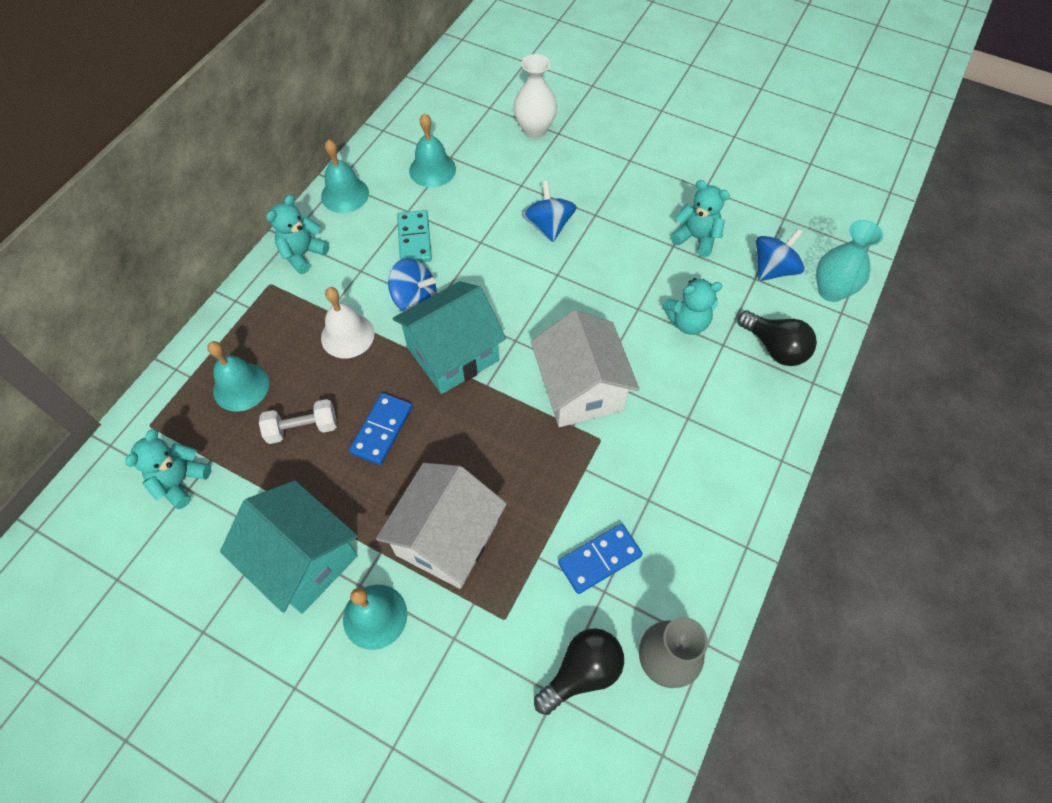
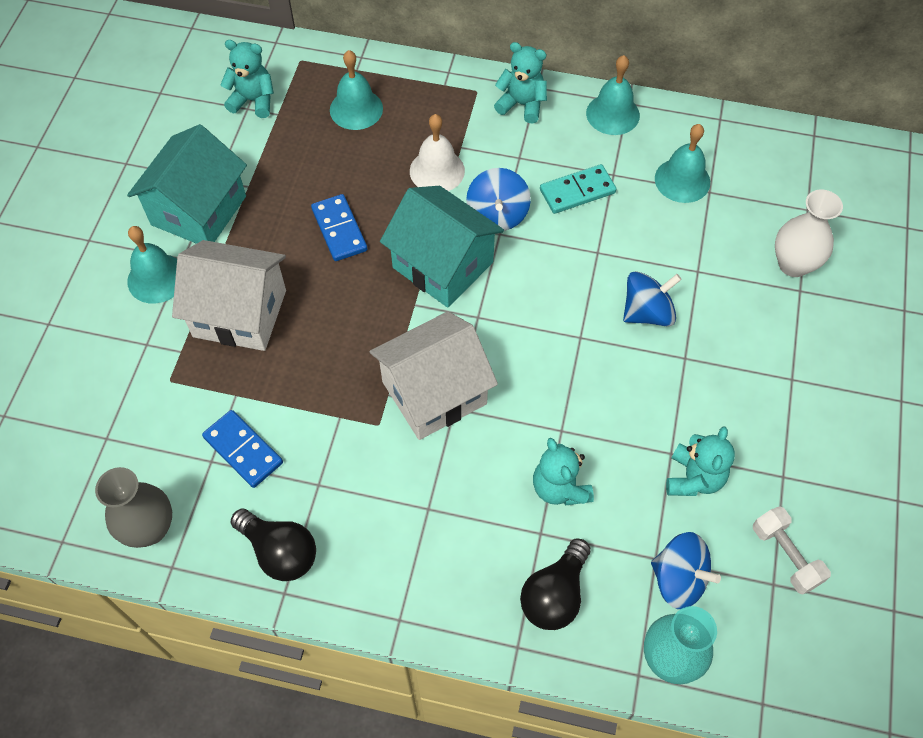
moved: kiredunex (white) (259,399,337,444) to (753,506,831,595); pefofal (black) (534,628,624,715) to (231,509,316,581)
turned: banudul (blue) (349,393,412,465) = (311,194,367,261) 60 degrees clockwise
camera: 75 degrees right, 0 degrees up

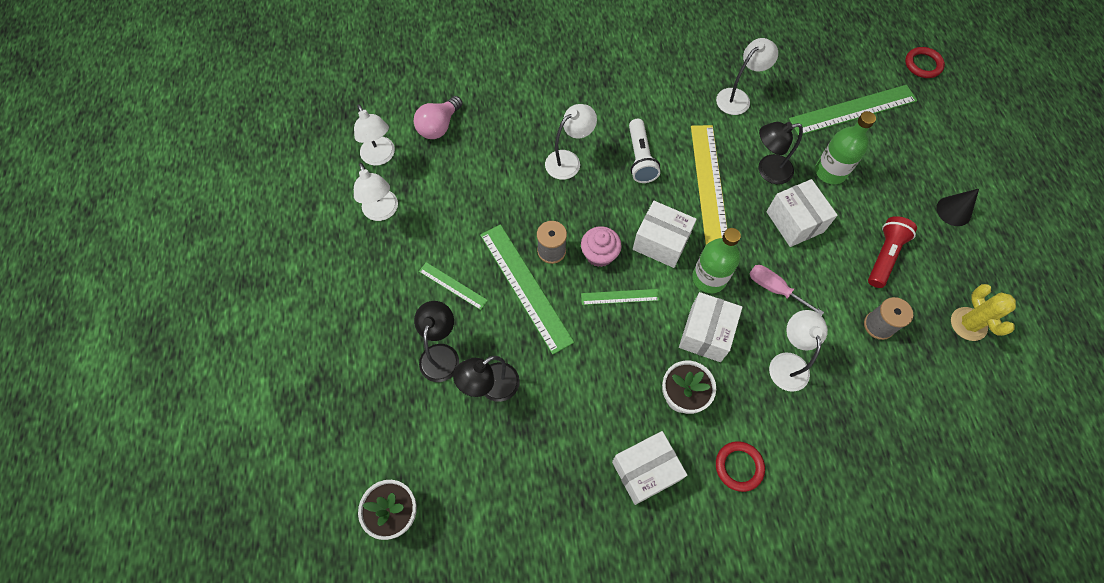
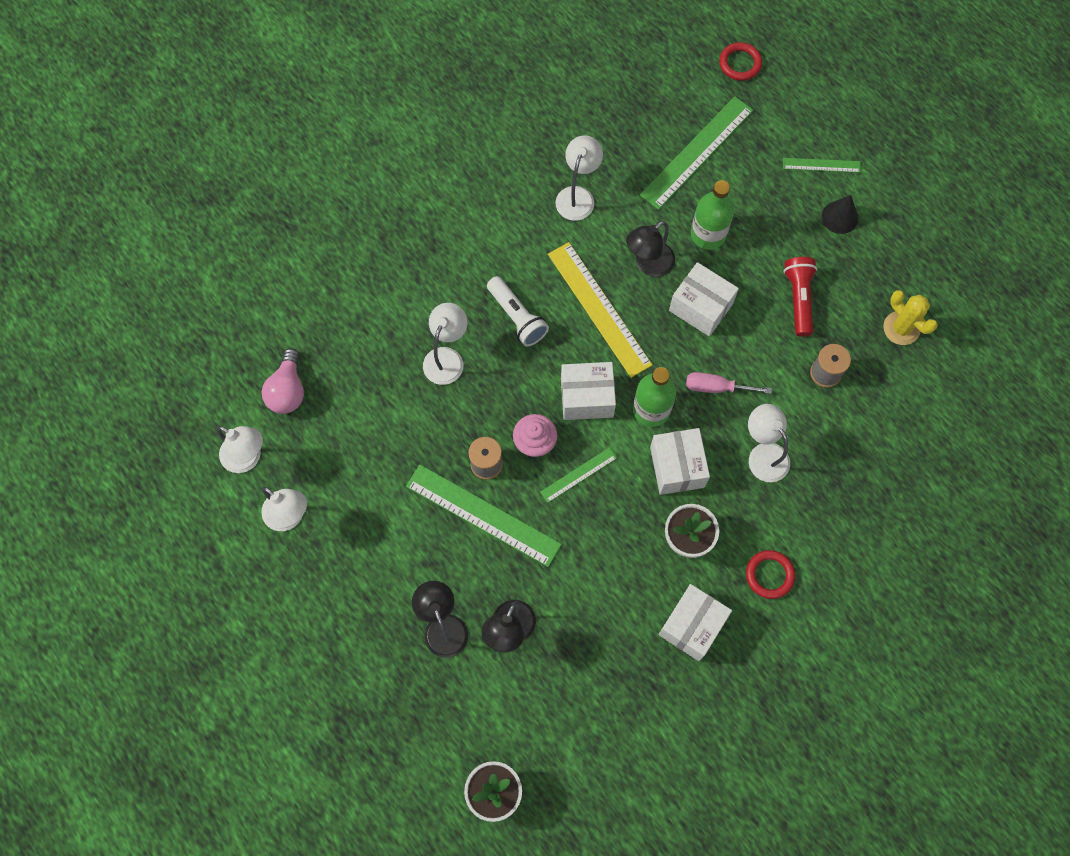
moved: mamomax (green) (419,262,488,310) to (783,158,861,173)
camera: 30 degrees left, 5 degrees up

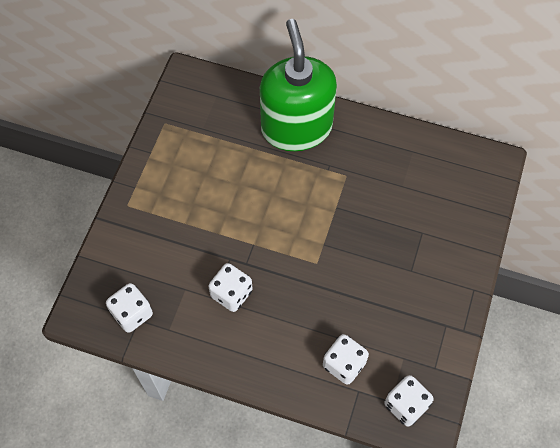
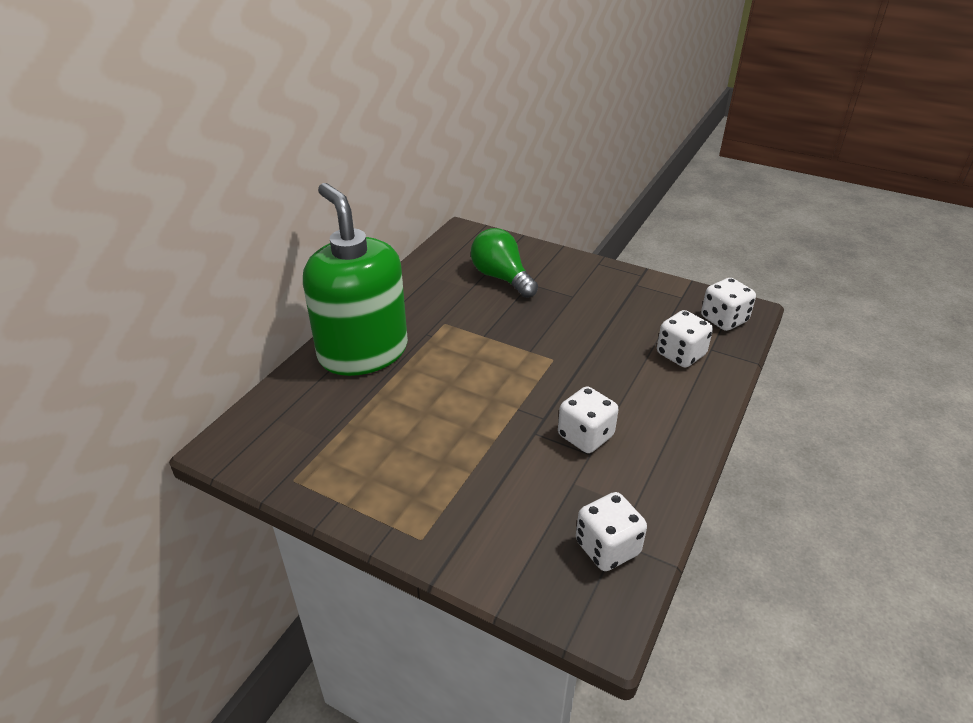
added: pefofal (green) (471,228,538,298)
turned: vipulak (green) (260,19,337,151) = (303,183,408,376) 60 degrees clockwise
camera: 80 degrees left, 25 degrees down

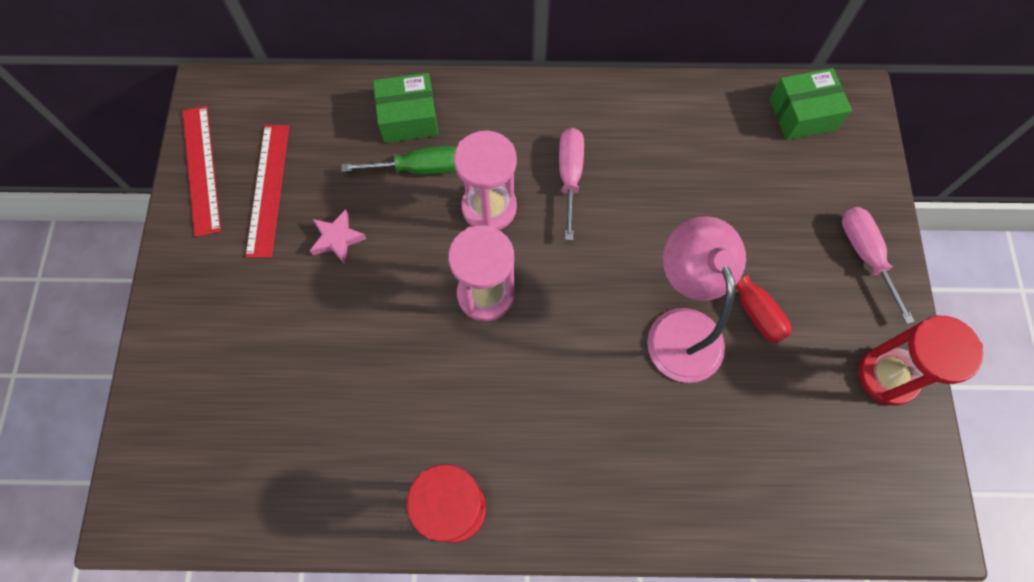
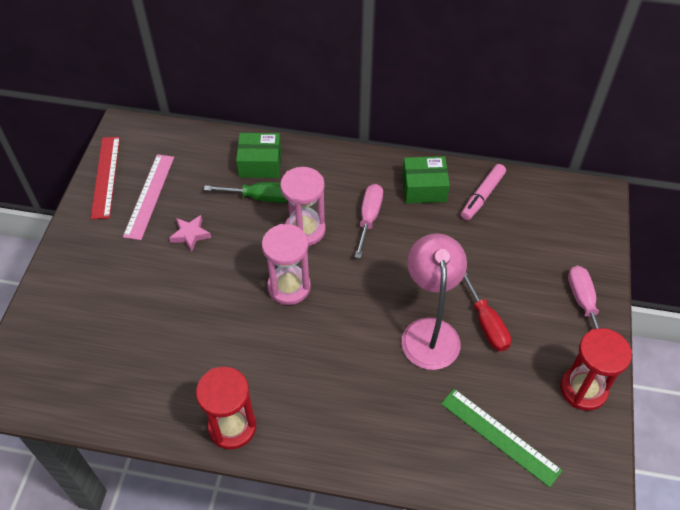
added: mamomax (green) (441,389,563,488); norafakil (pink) (461,164,506,220)
moved: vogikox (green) (769,68,852,140) to (402,156,450,203)
recoloured: mamomax (red) (245,125,289,258) to mamomax (pink) (123,154,174,240)
camera: 10 degrees right, 15 degrees down

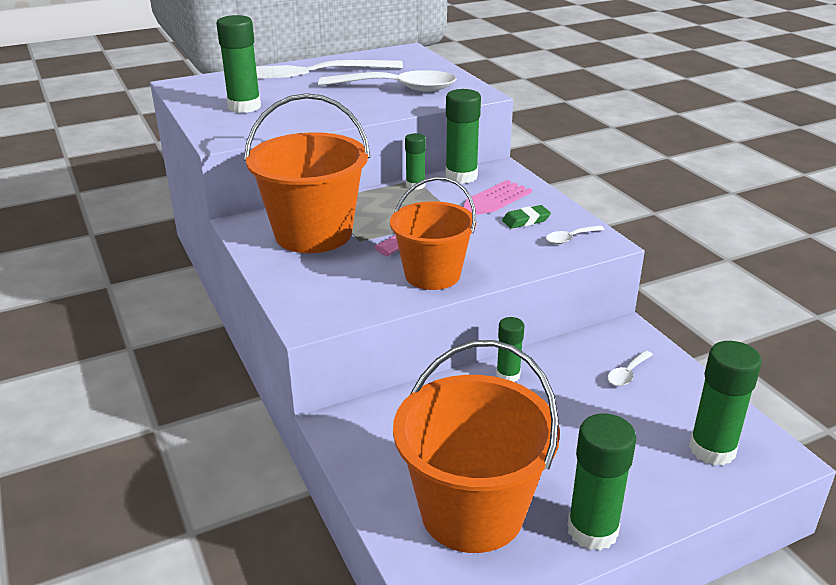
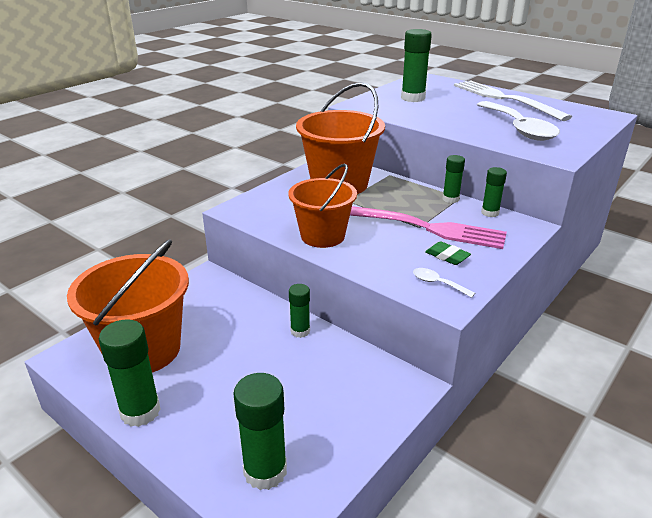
removed: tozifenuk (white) (607,350,653,386)
resized: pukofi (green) (445,89,481,184) = (481,167,507,217) x0.59
camera: 65 degrees right, 0 degrees up

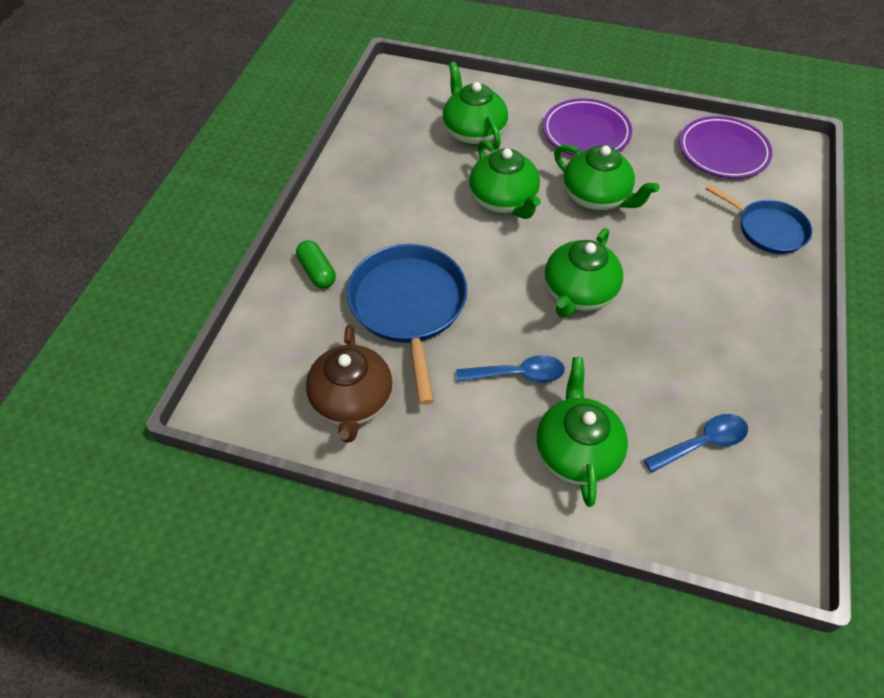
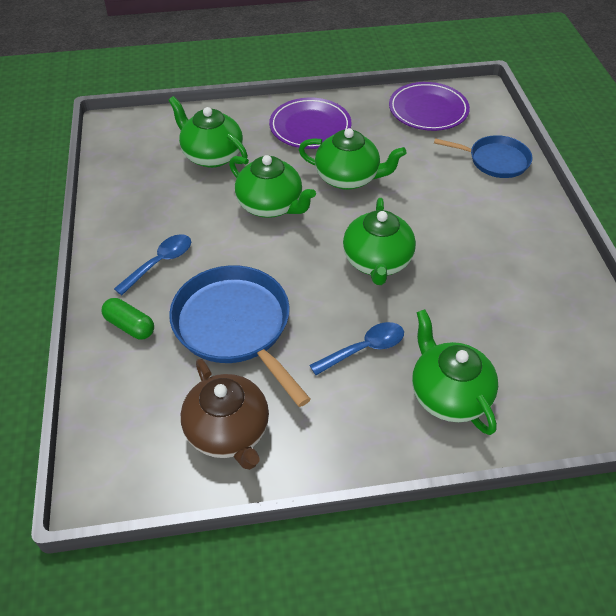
moved: tozifenuk (blue) (644,414,748,473) to (114,234,191,295)
camera: 25 degrees left, 5 degrees down

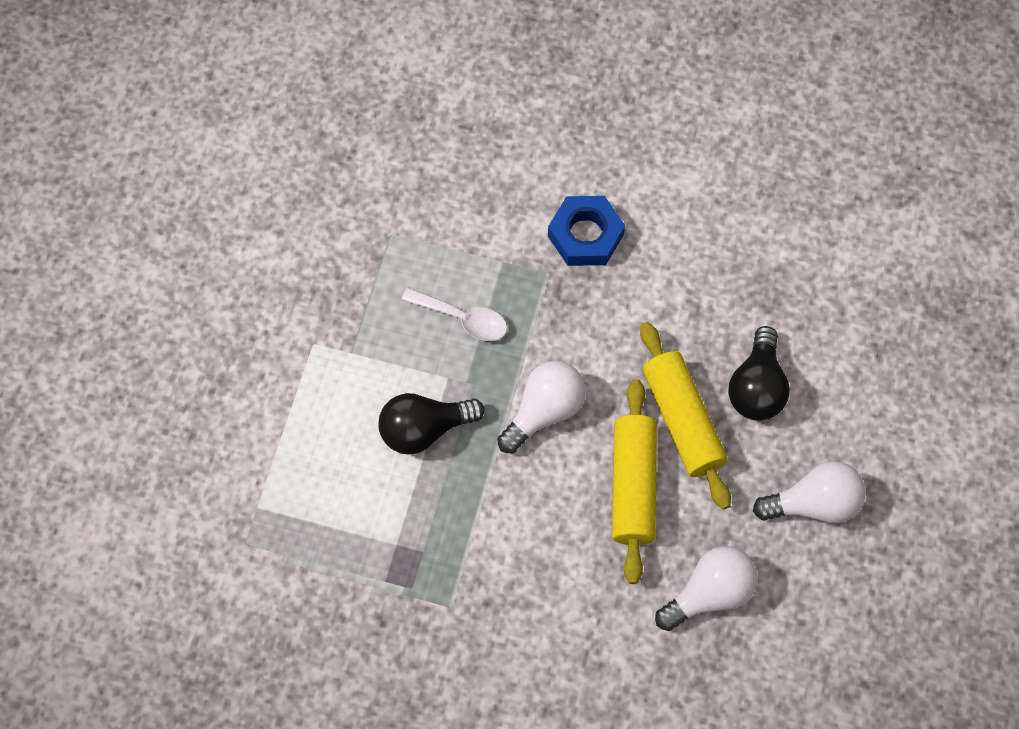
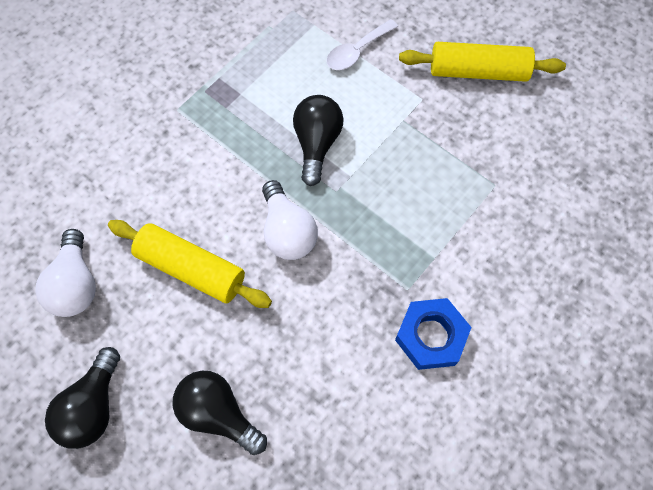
moved: tozifenuk (white) (401,288,507,341) to (326,19,398,70); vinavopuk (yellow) (640,322,731,510) to (399,42,566,82)
recoloured: pefofal (white) (753,461,866,523) to pefofal (black) (45,347,120,449)
camera: 115 degrees right, 0 degrees up

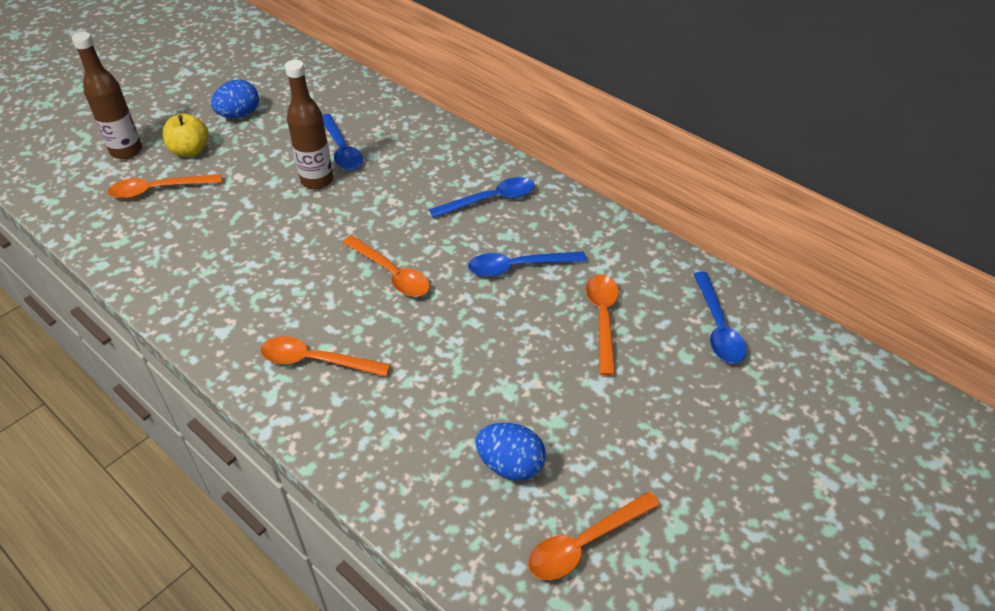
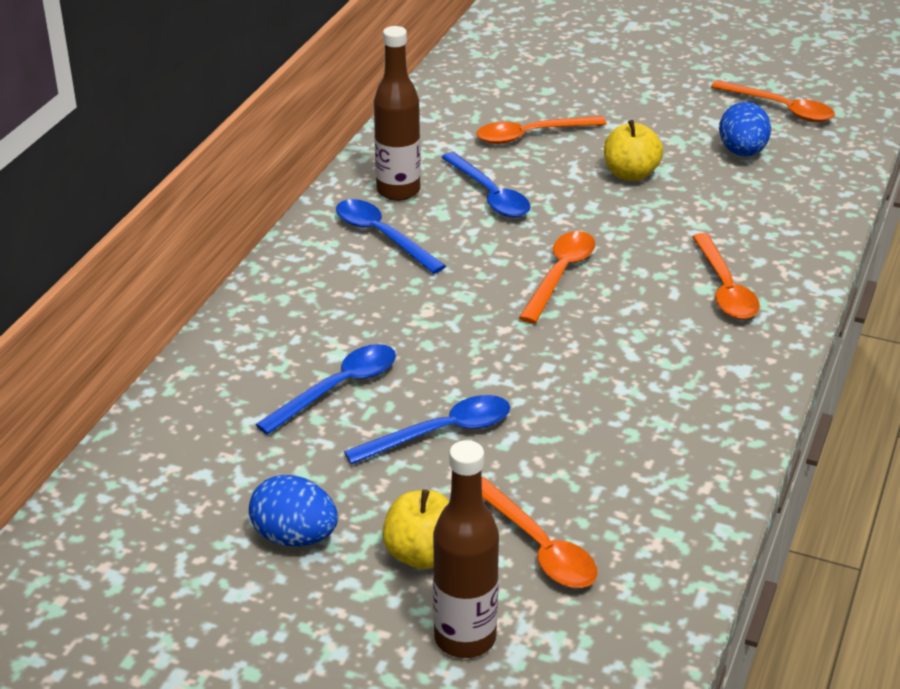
added: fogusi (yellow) (604,120,663,181)
moved: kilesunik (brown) (285,60,333,189) to (374,26,421,201); tozifenuk (blue) (694,272,747,364) to (344,395,510,465)
camera: 110 degrees left, 10 degrees down

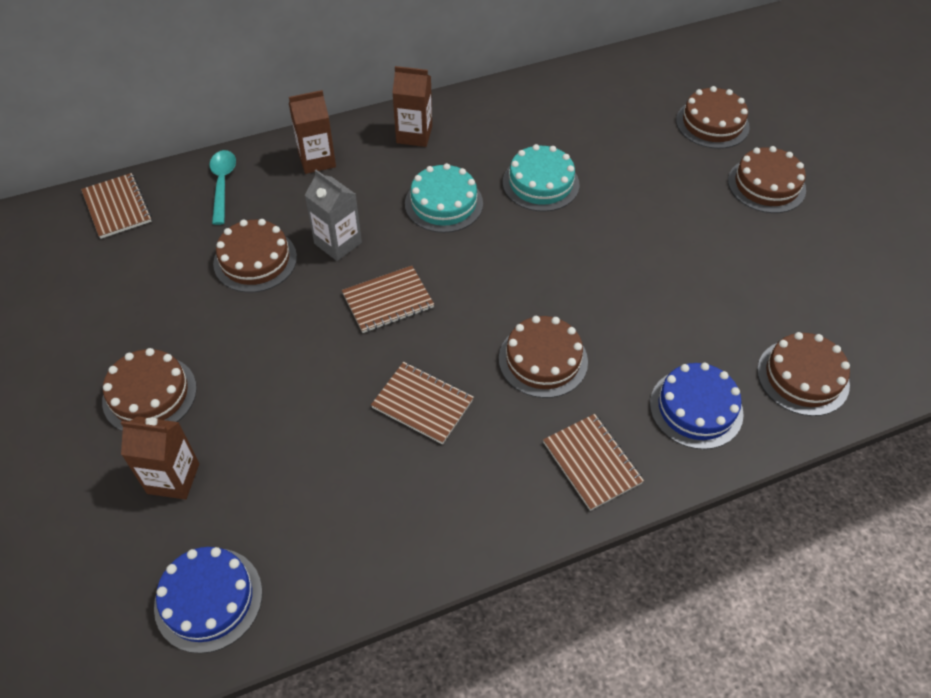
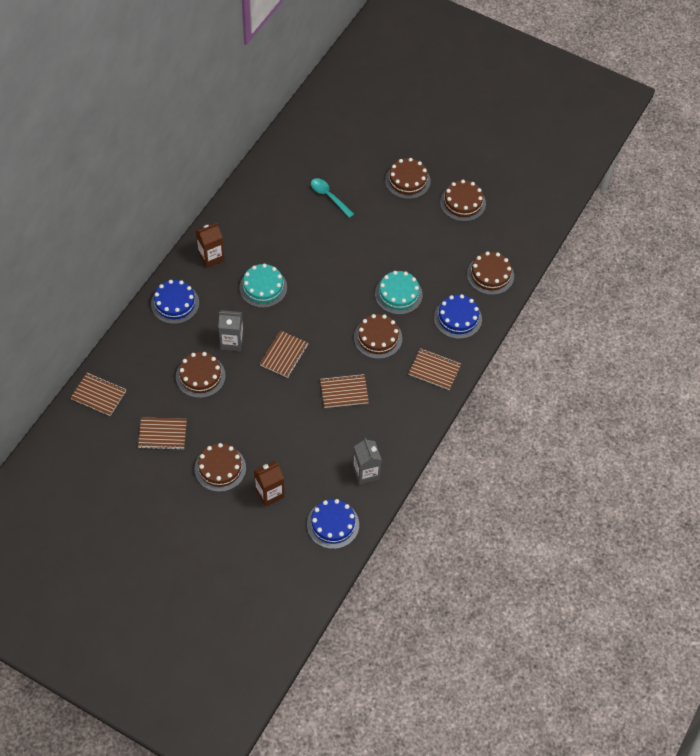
added: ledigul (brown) (138,417,187,450); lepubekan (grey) (353,438,382,485)
moved: tozifenuk (turquoise) (210,150,236,225) to (311,178,354,218); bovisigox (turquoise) (503,144,579,212) to (375,271,423,315); bovisigox (brown) (676,86,750,149) to (440,180,486,222)
replaced: lepubekan (brown) (289,90,336,174) to bovisigox (blue) (151,280,199,324)
camera: 40 degrees left, 5 degrees up

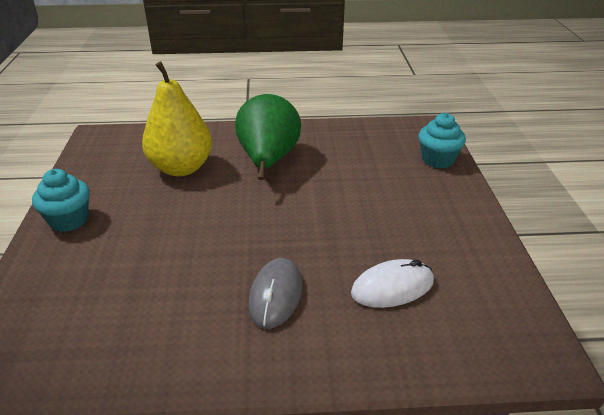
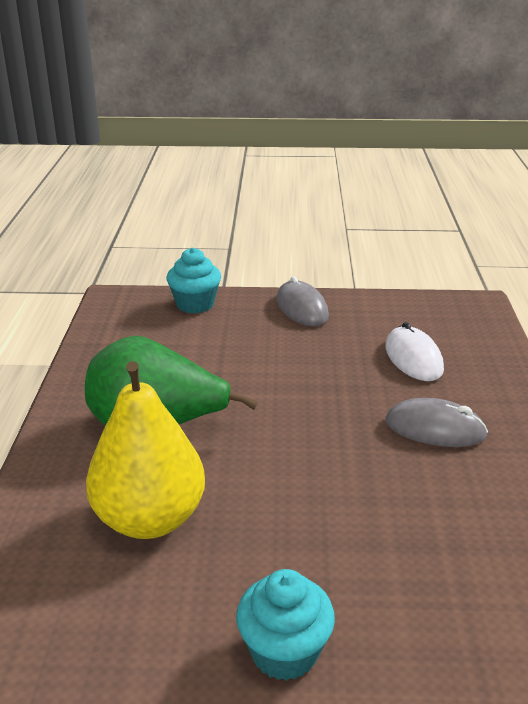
added: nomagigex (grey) (277,276,329,326)
camera: 85 degrees left, 5 degrees down

